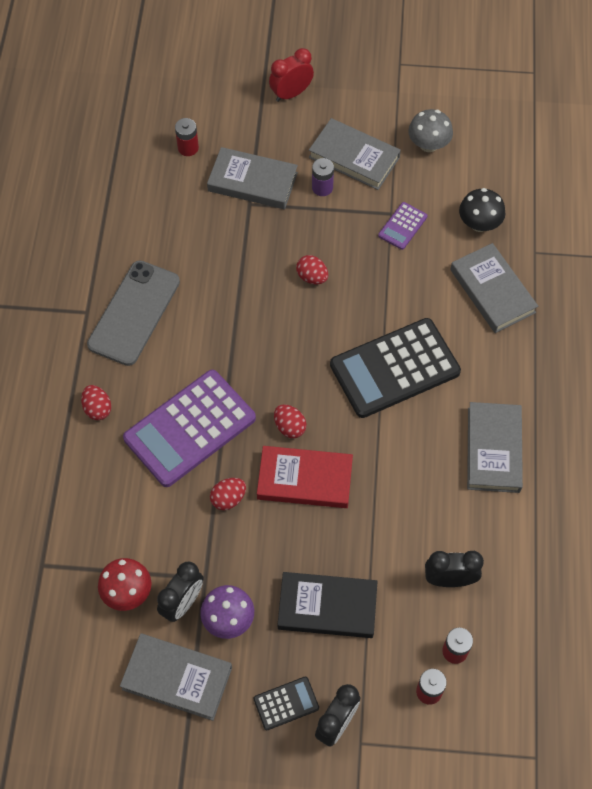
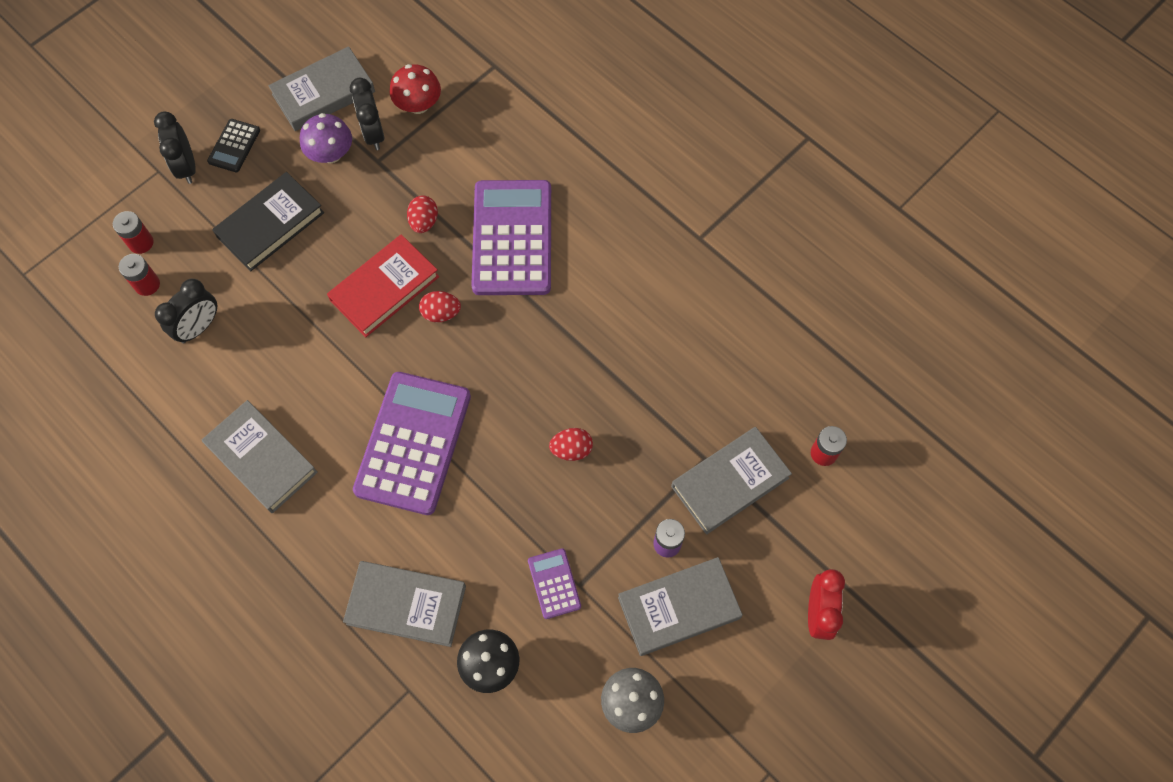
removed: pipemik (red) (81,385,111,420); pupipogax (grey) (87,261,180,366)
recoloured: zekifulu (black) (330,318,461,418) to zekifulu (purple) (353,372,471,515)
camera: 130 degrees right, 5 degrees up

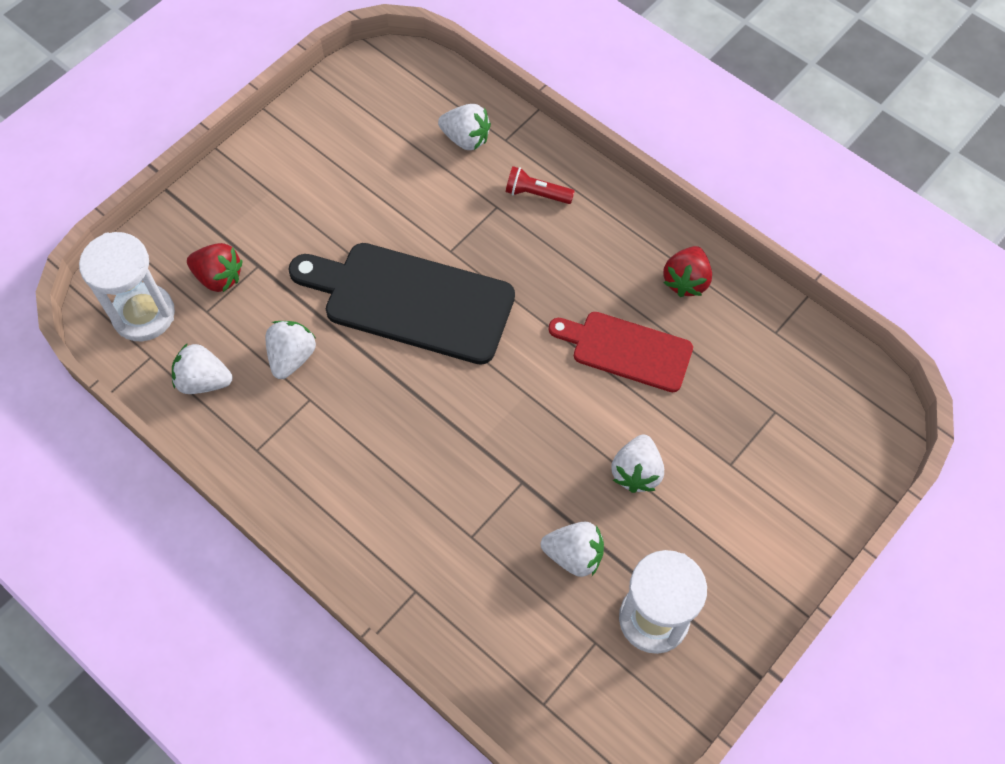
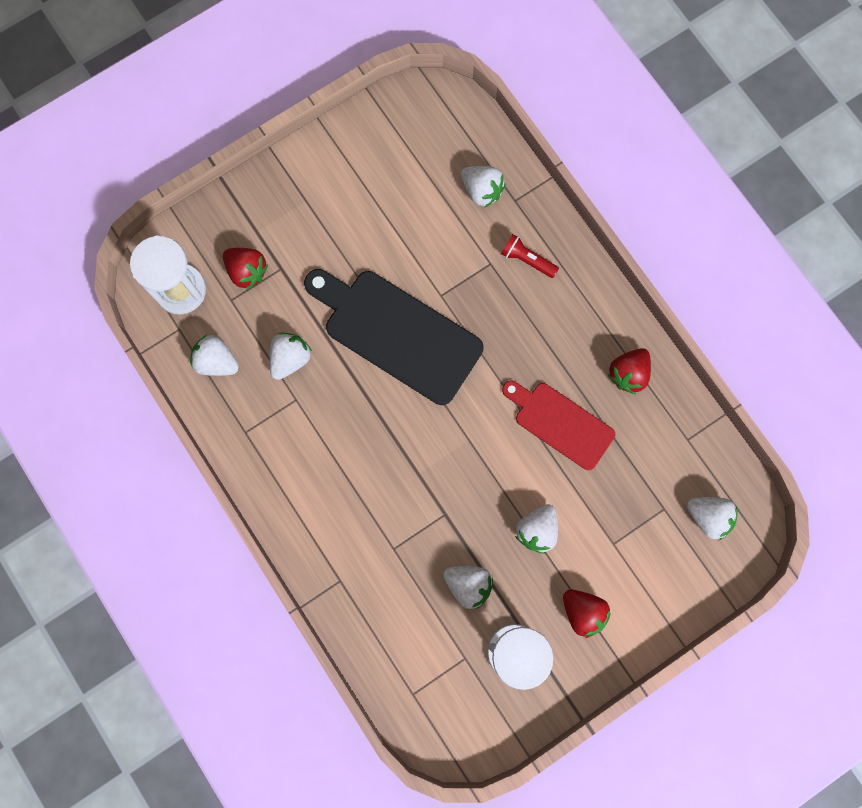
added: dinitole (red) (563,590,610,638); dinitole (white) (687,497,738,540)
camera: 15 degrees right, 15 degrees up

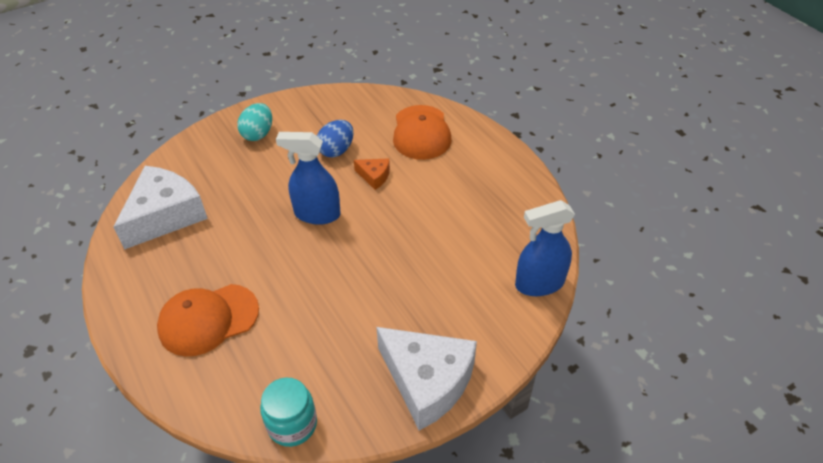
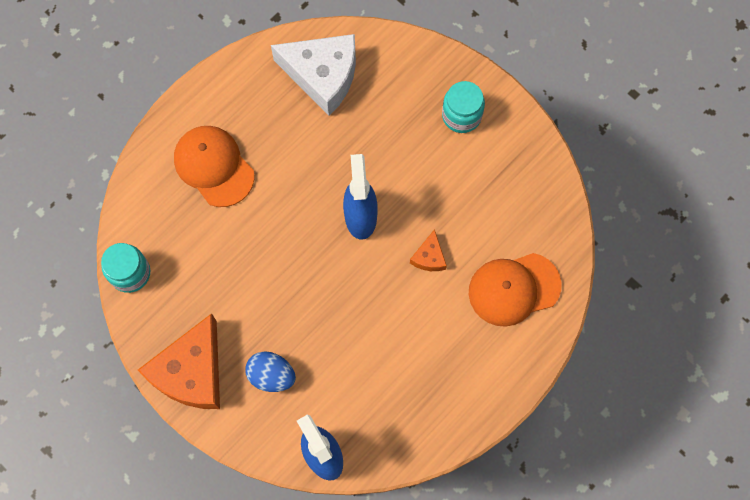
moved: pipemik (blue) (317,120,354,158) to (245,351,296,392)
replaced: pipemik (turquoise) (237,103,272,141) to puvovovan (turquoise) (442,81,485,133)
recoloured: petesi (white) (376,327,477,430) to petesi (orange) (138,313,220,409)
camera: 75 degrees right, 25 degrees up

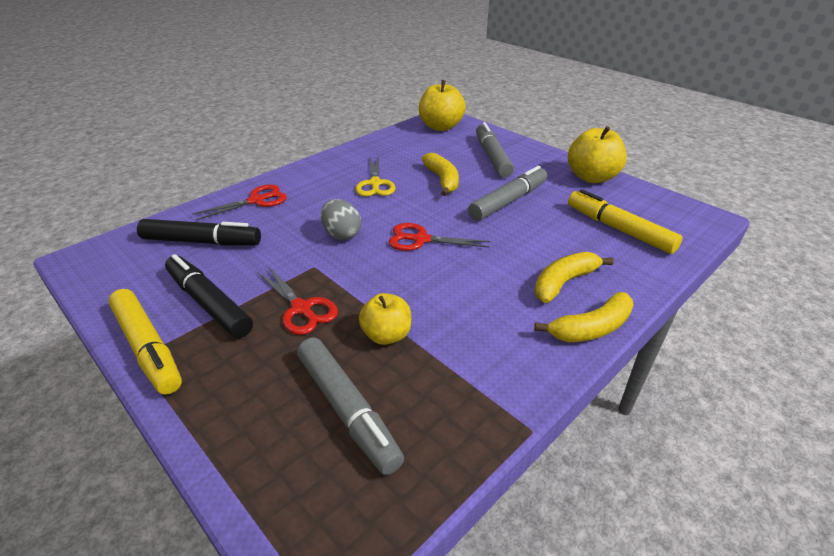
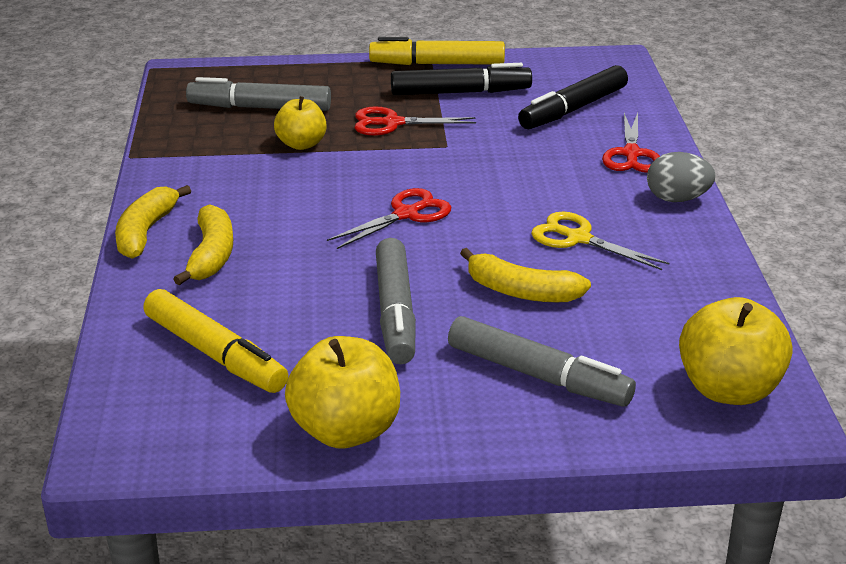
moved: pipemik (grey) (321,199,361,240) to (647,152,716,202)
turned: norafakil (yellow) (568,189,683,254) = (143,289,288,393) 45 degrees clockwise
camera: 130 degrees right, 5 degrees down

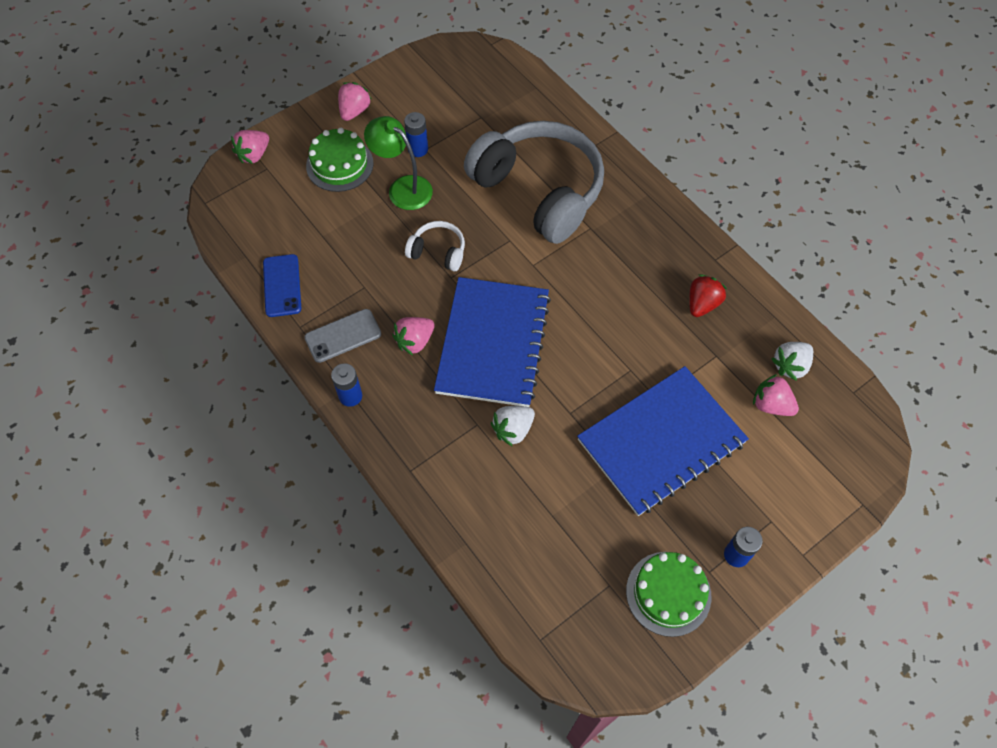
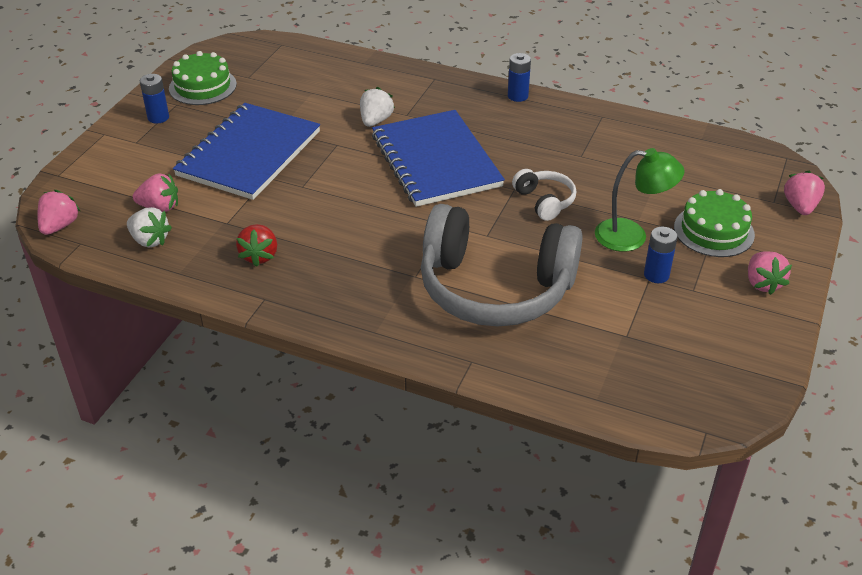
removed: pupipogax (blue) (263,254,301,317); pupipogax (grey) (304,309,381,363)
moved: dinitole (pink) (392,317,435,355) to (37,190,80,235)
turned: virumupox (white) (405,221,465,271) = (512,169,576,221) 105 degrees counterclockwise; dinitole (white) (771,342,813,381) = (127,207,172,248) 105 degrees clockwise
camera: 150 degrees right, 20 degrees down

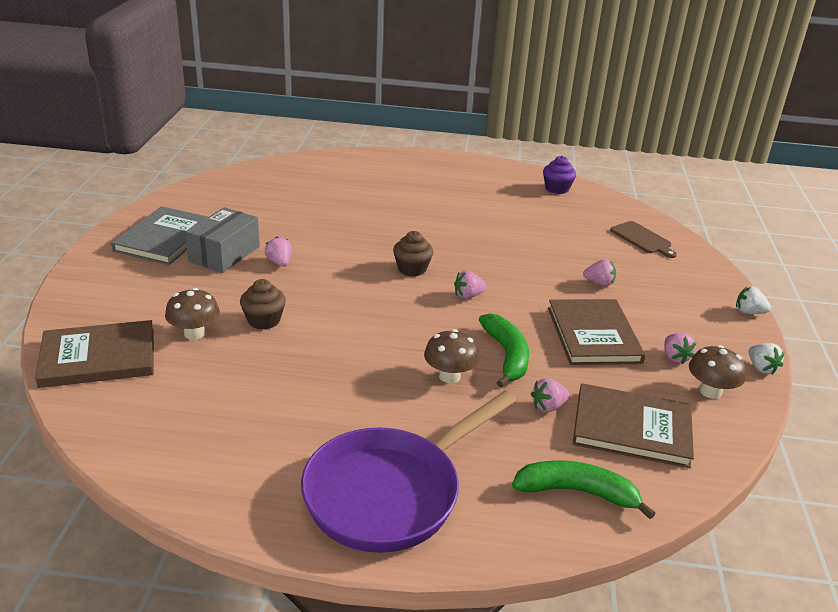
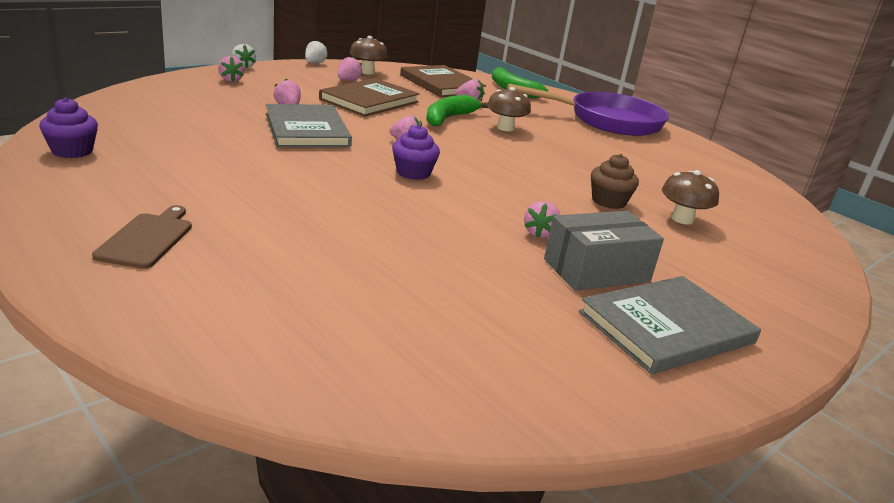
removed: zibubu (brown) (35,320,154,388)
added: dinitole (pink) (218,56,245,82); zibubu (grey) (266,104,352,148)
moved: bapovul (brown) (610,221,677,258) to (92,205,192,269)
recoloured: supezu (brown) (393,231,433,276) to supezu (purple) (392,124,440,180)
camera: 140 degrees left, 5 degrees down

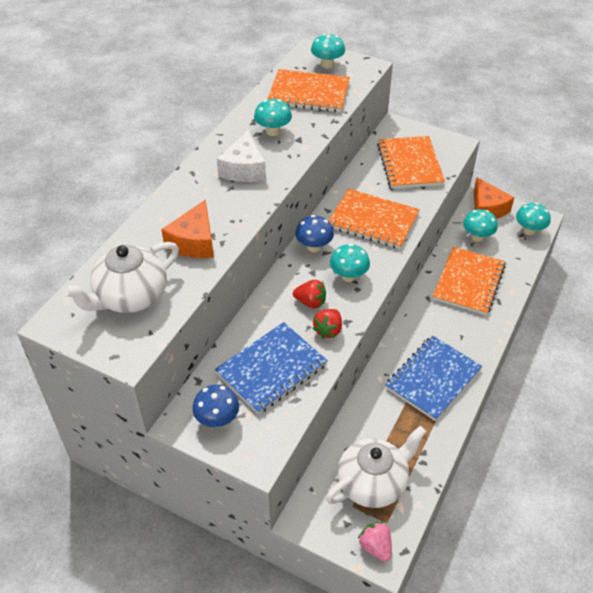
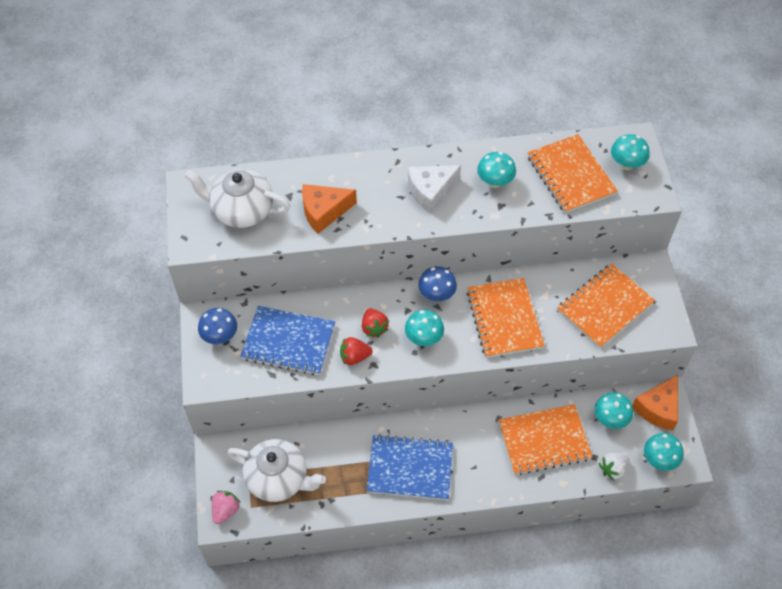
added: dinitole (white) (599,452,629,481)
camera: 55 degrees right, 10 degrees up

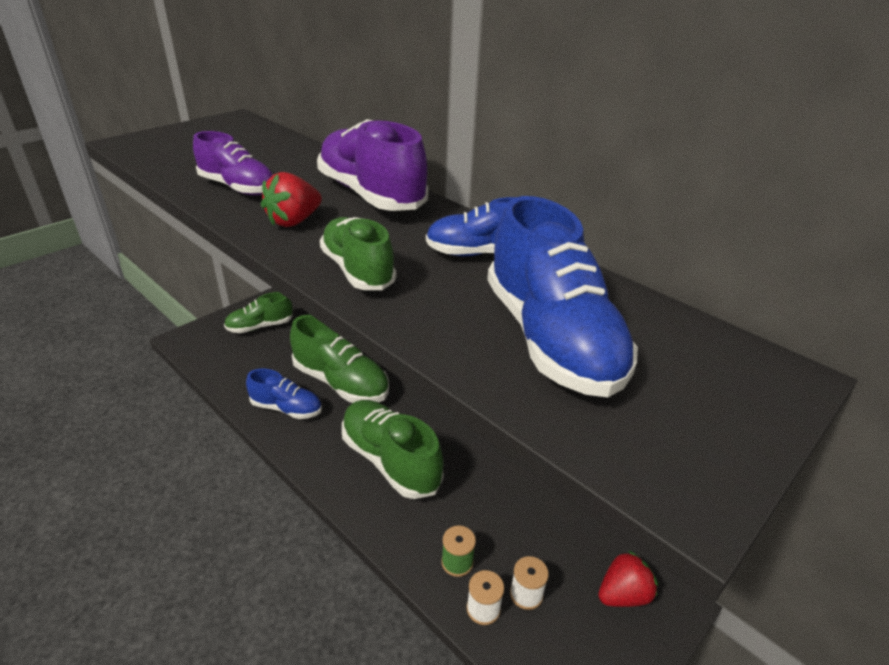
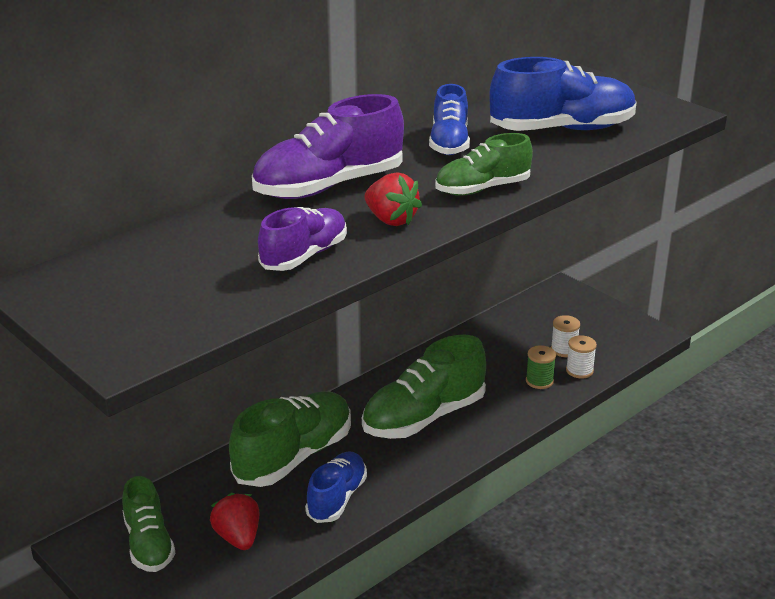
moved: dinitole (red) (598,550,658,607) to (210,493,260,550)
camera: 85 degrees left, 5 degrees down

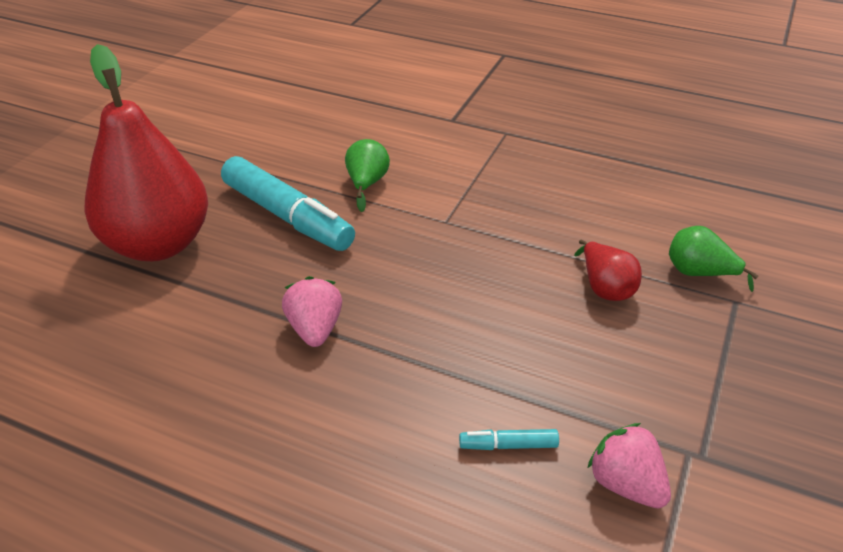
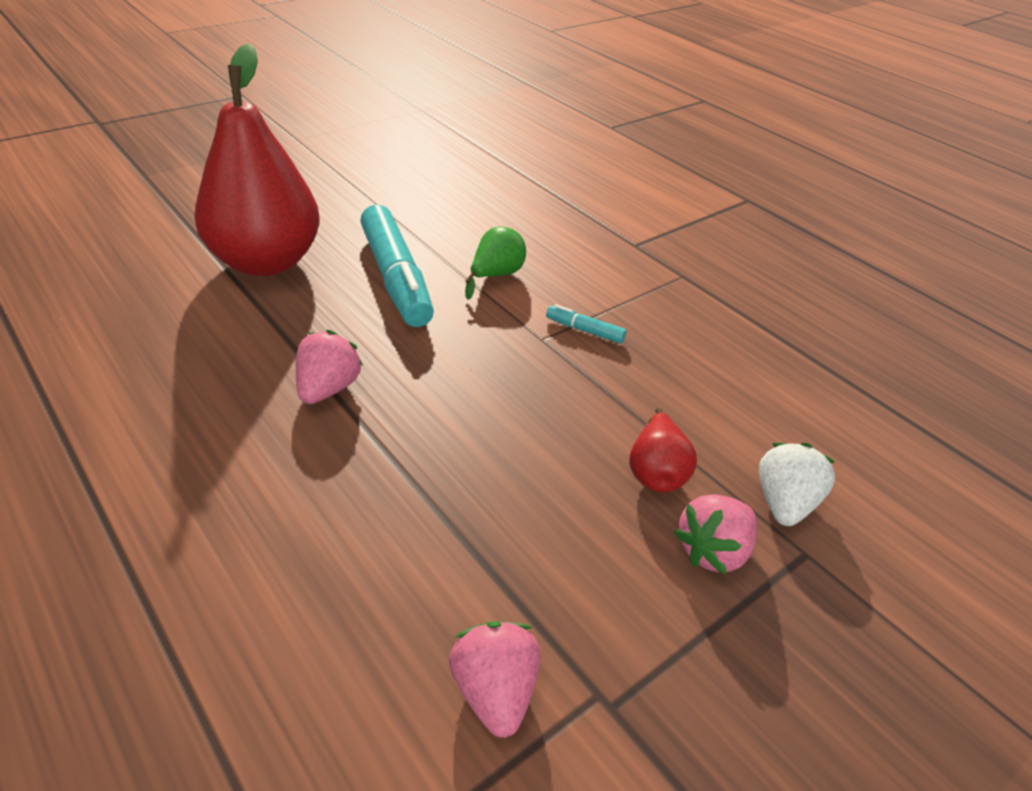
added: dinitole (pink) (674,494,757,575)
moved: norafakil (turquoise) (459,429,559,450) to (546,304,626,344)
replaced: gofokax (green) (669,226,759,292) to dinitole (white) (759,443,835,526)
camera: 25 degrees right, 0 degrees up

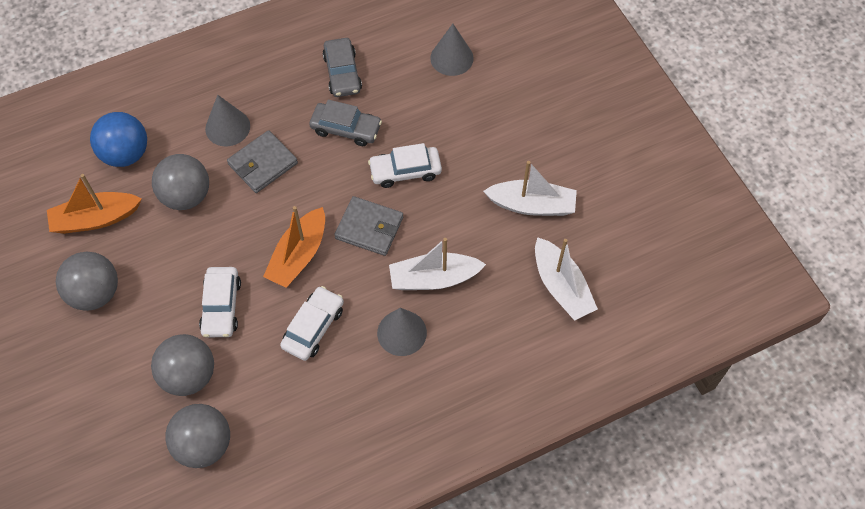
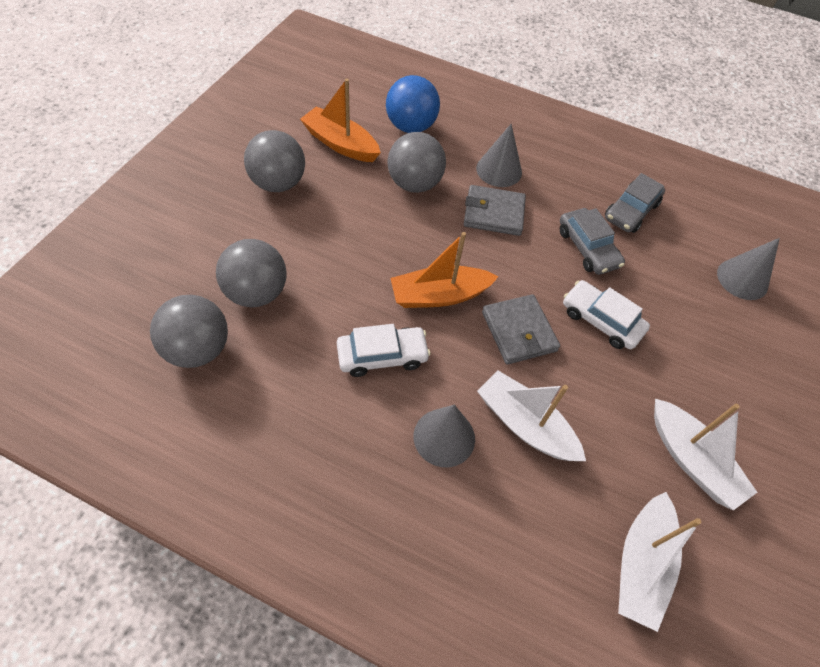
removed: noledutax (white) (199,267,241,337)
camera: 45 degrees right, 5 degrees down

